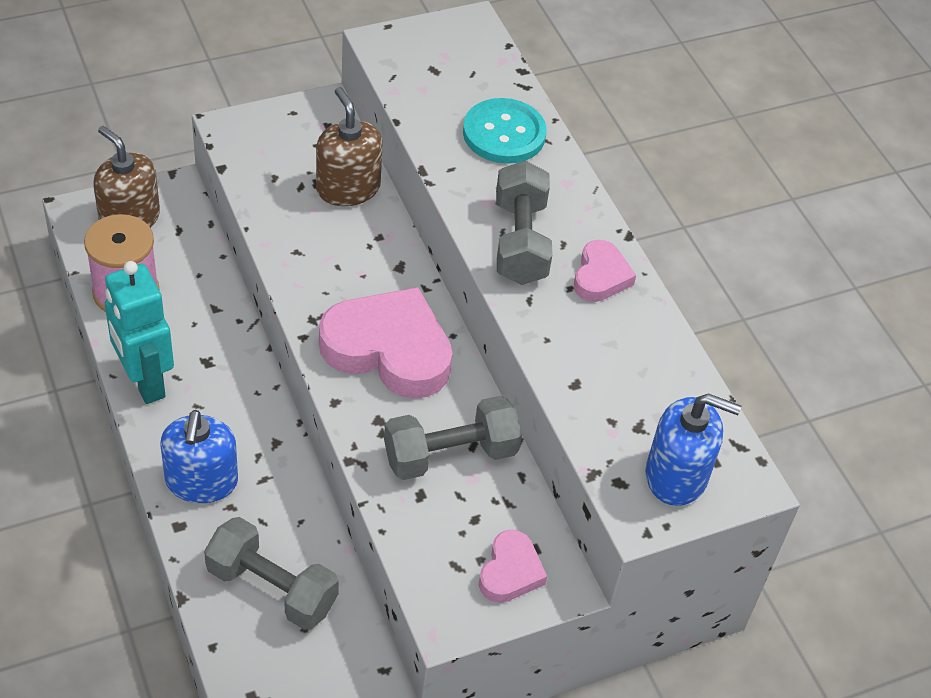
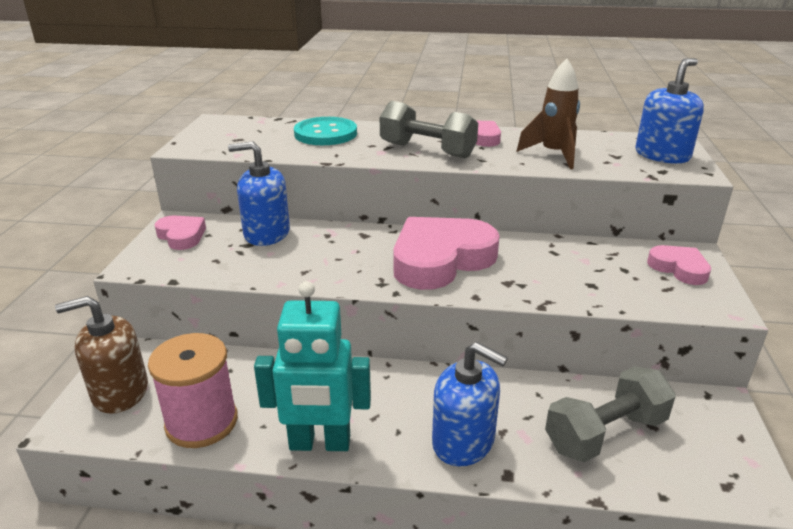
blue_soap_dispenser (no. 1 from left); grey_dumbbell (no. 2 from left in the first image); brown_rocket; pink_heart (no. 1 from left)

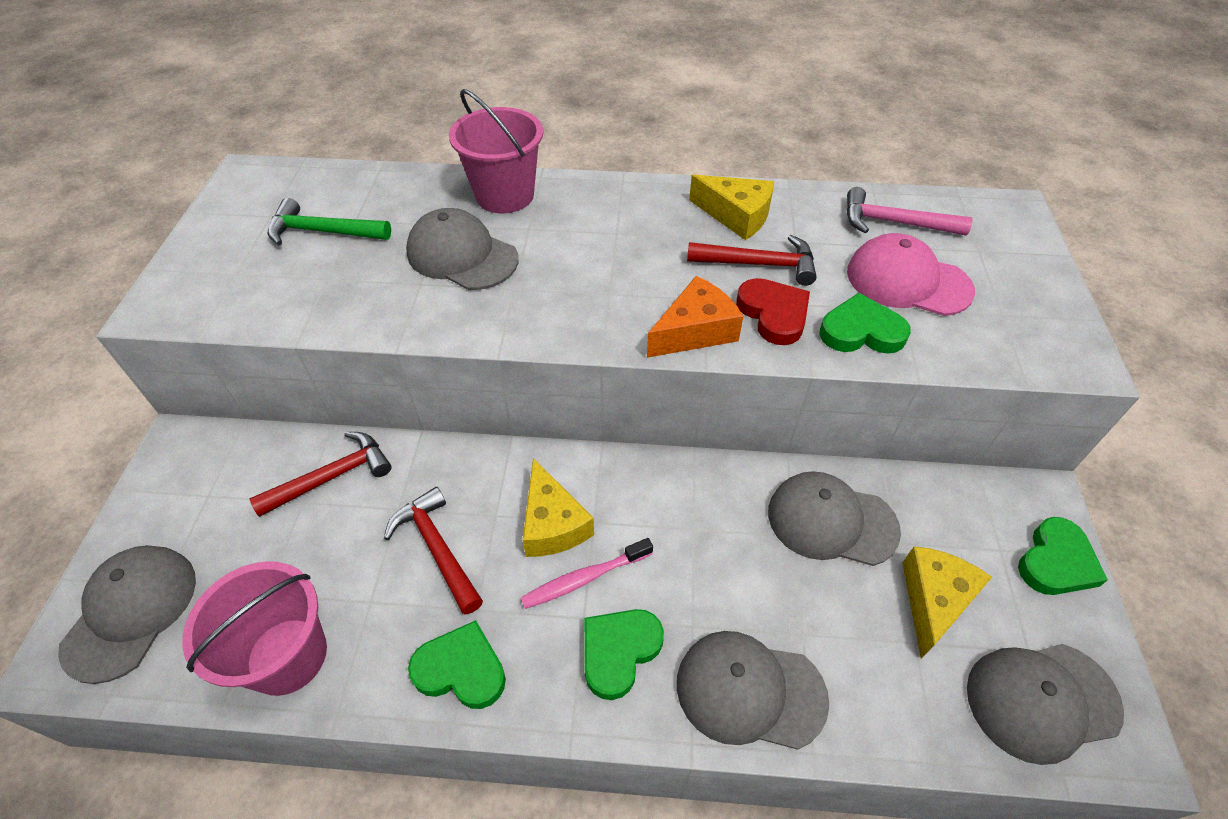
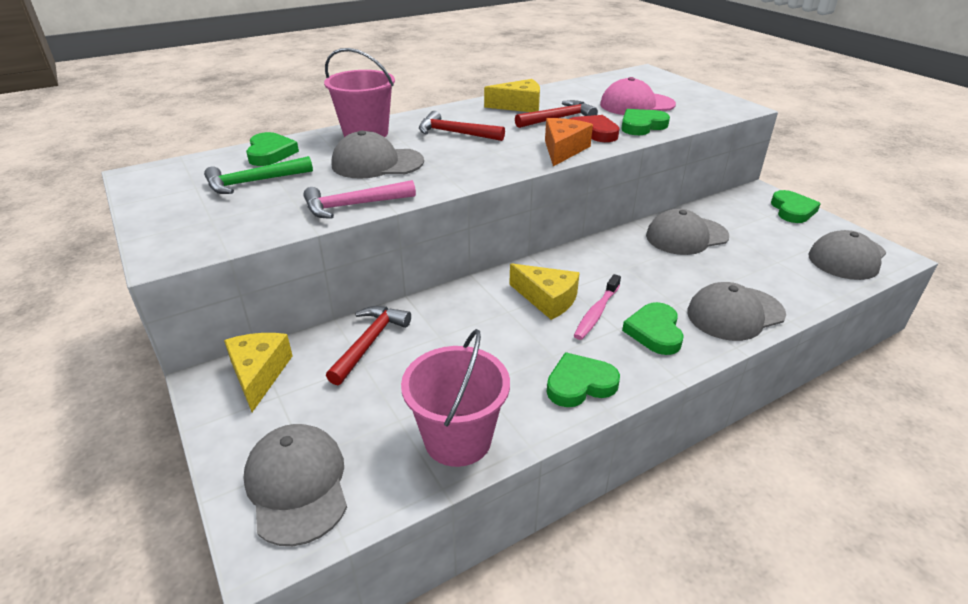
pink_hammer; red_hammer (no. 2 from left); yellow_cheese (no. 1 from left); green_heart (no. 1 from left)

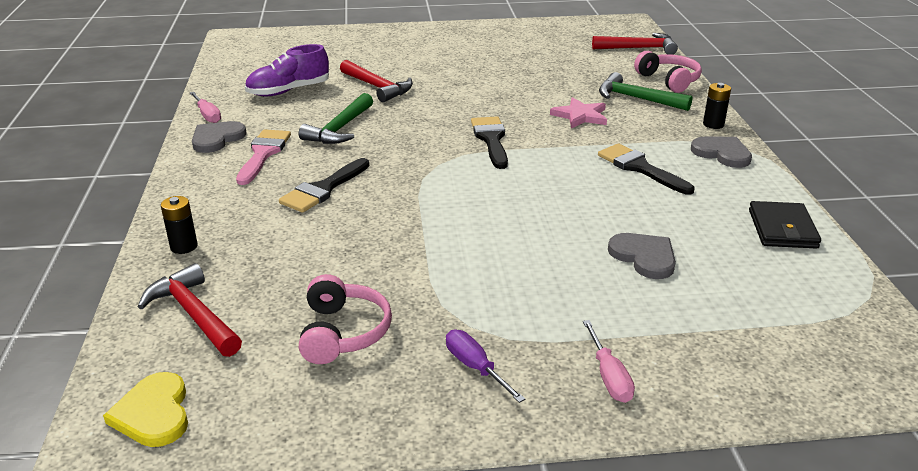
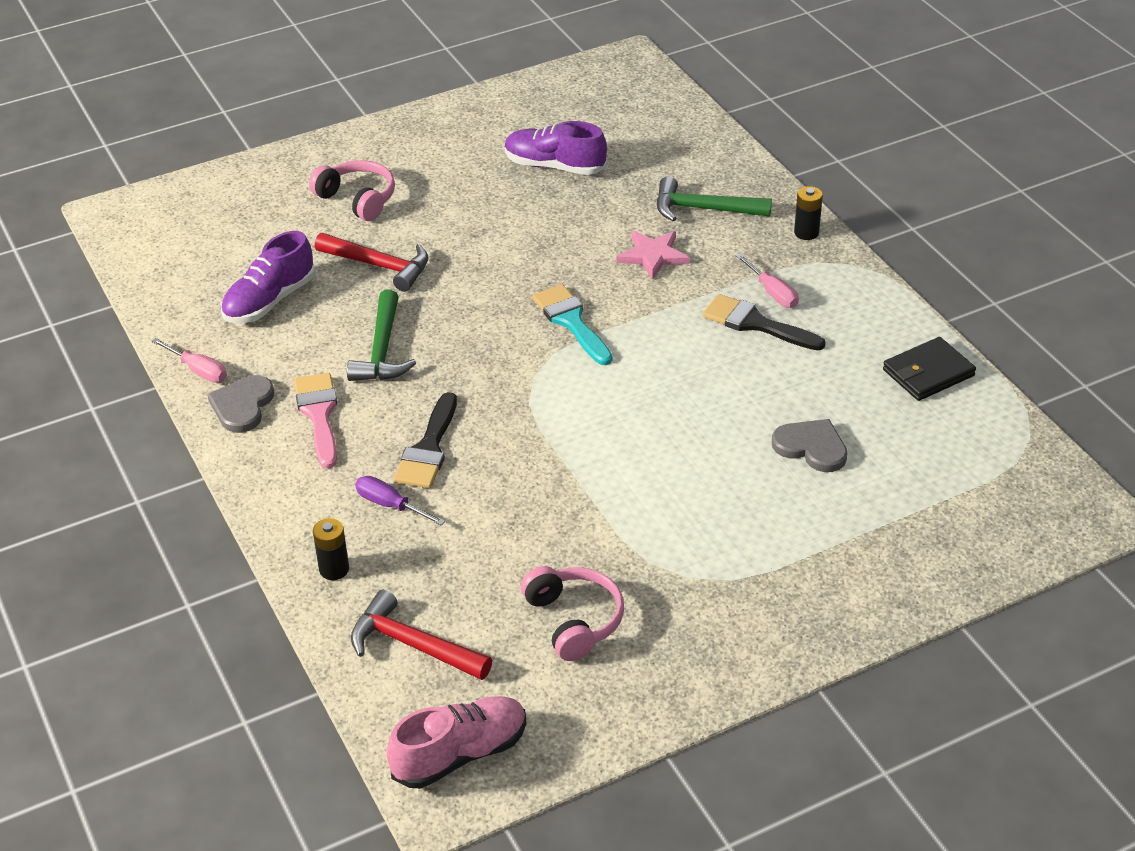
red_hammer (no. 3 from left in the first image); pink_headphones (no. 1 from left); turquoise_brush; grey_heart (no. 3 from left in the first image); black_wallet; pink_screwdriver (no. 2 from left); purple_screwdriver; pink_shoe; purple_shoe (no. 2 from left)

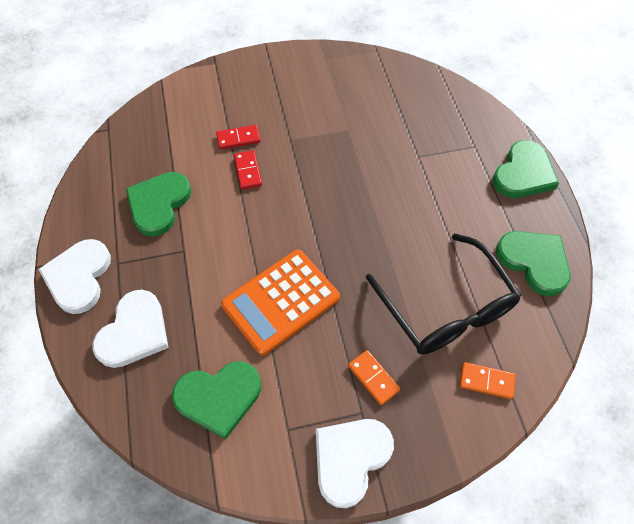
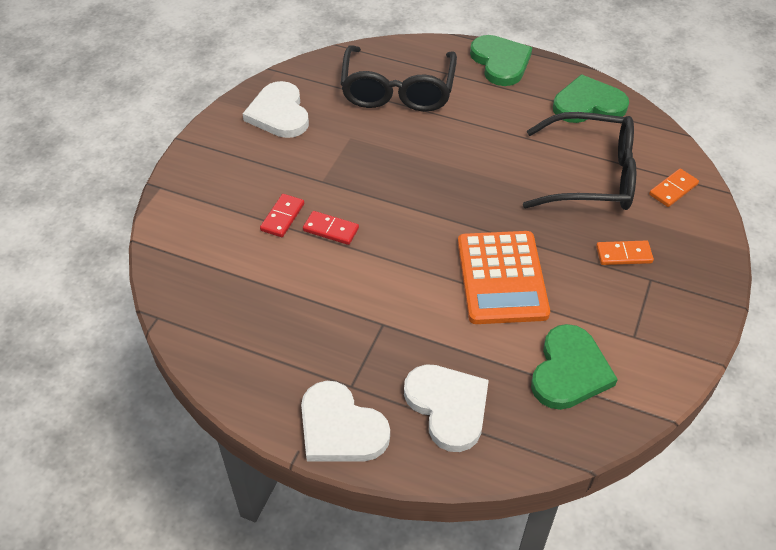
green_heart (no. 1 from left in the first image); white_heart (no. 1 from left); black_glasses (no. 1 from left)

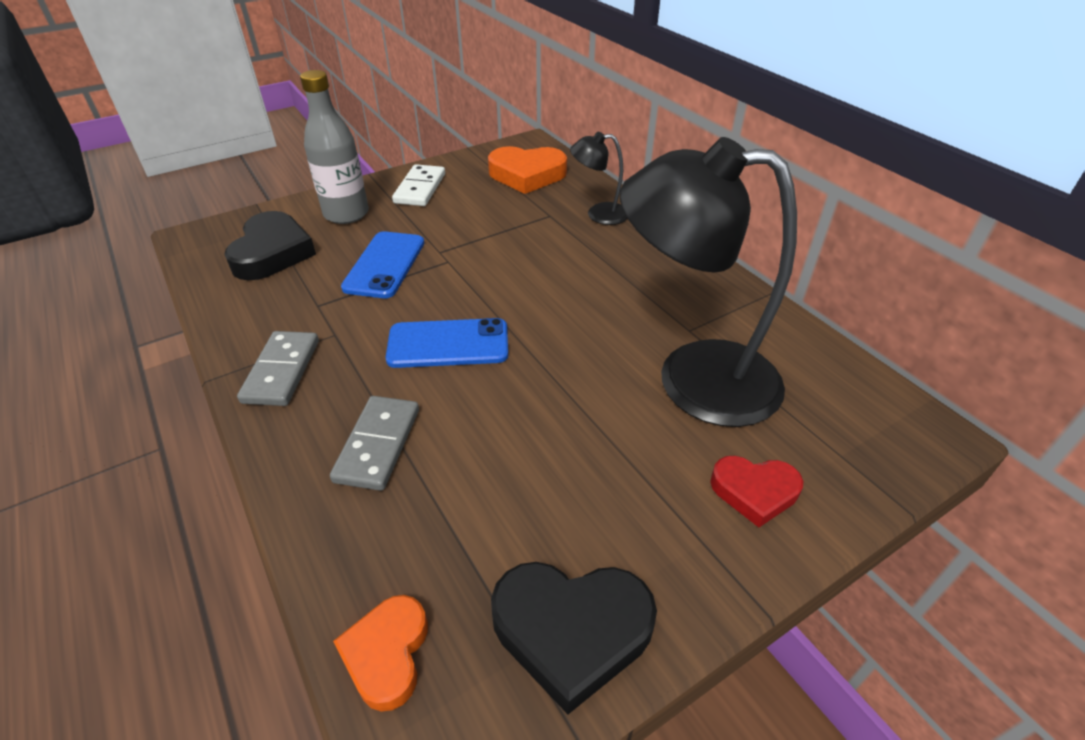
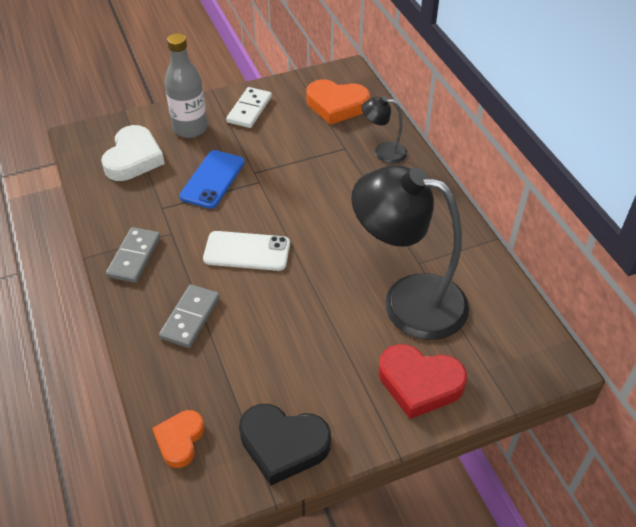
white_heart; white_phone; red_heart

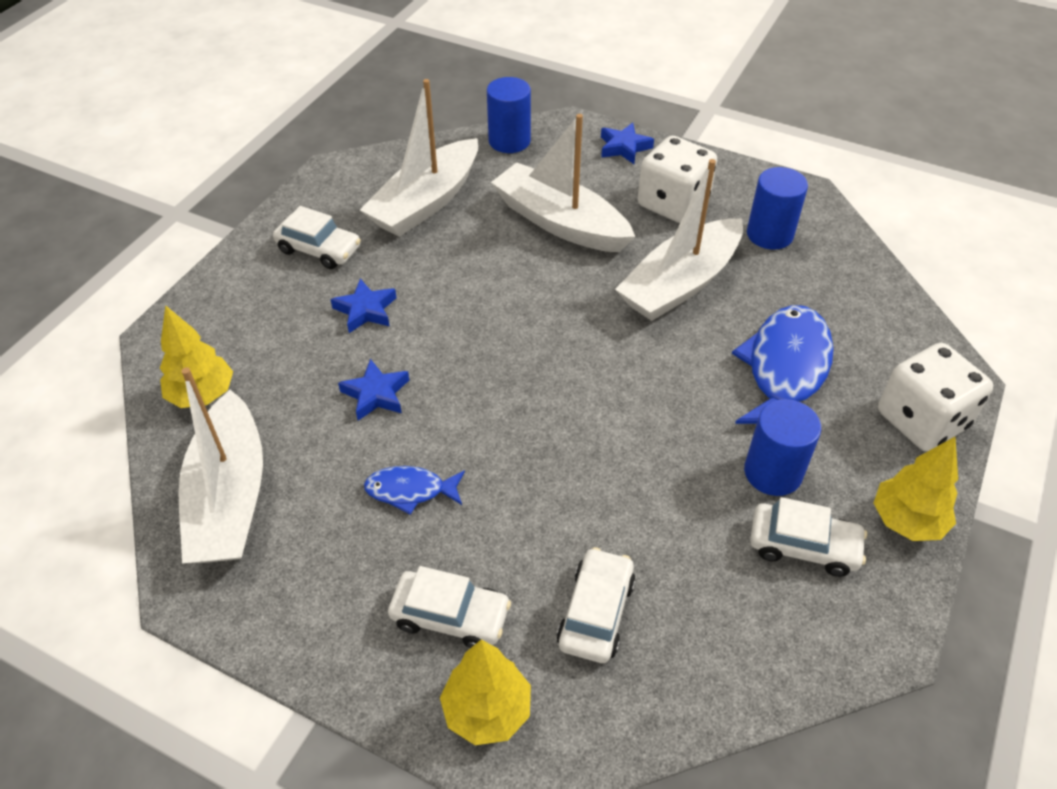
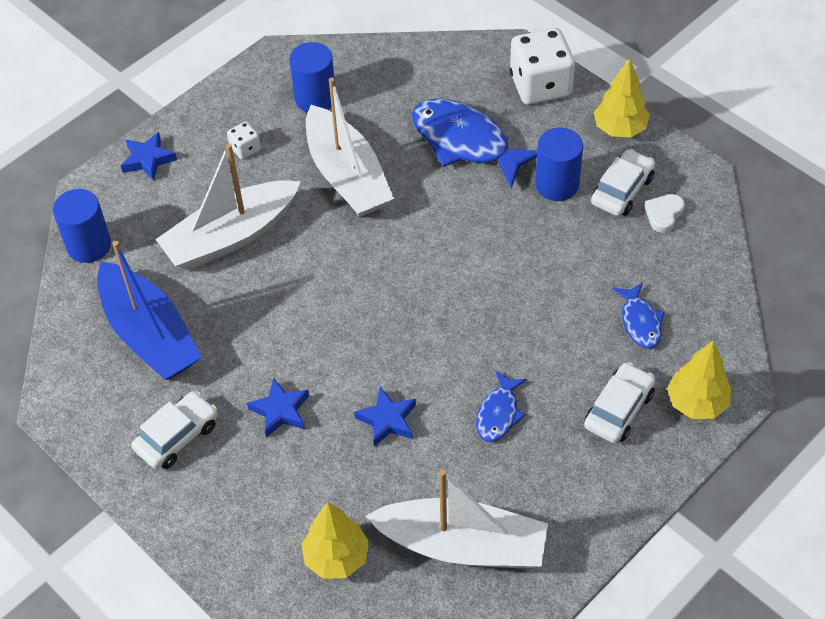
blue_boat; white_dice (no. 1 from left); blue_fish (no. 3 from left); white_heart

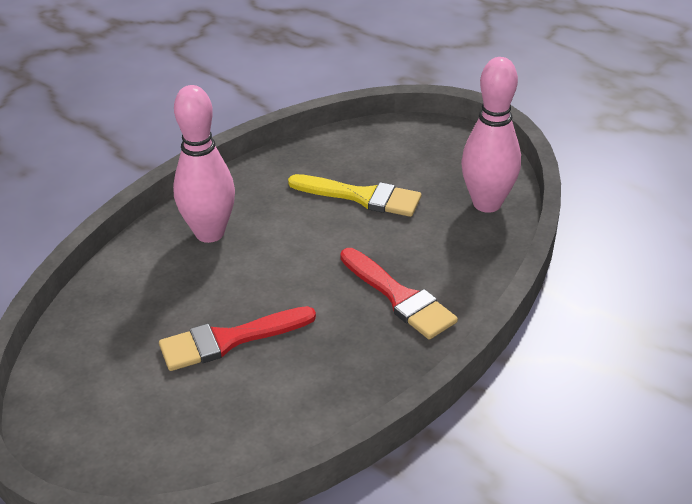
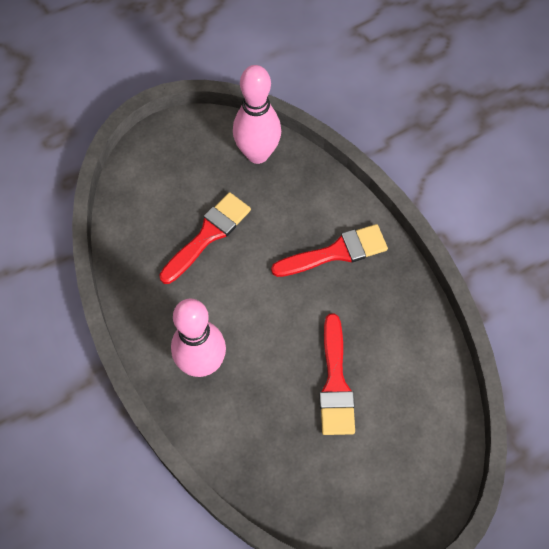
red_brush (no. 1 from left)

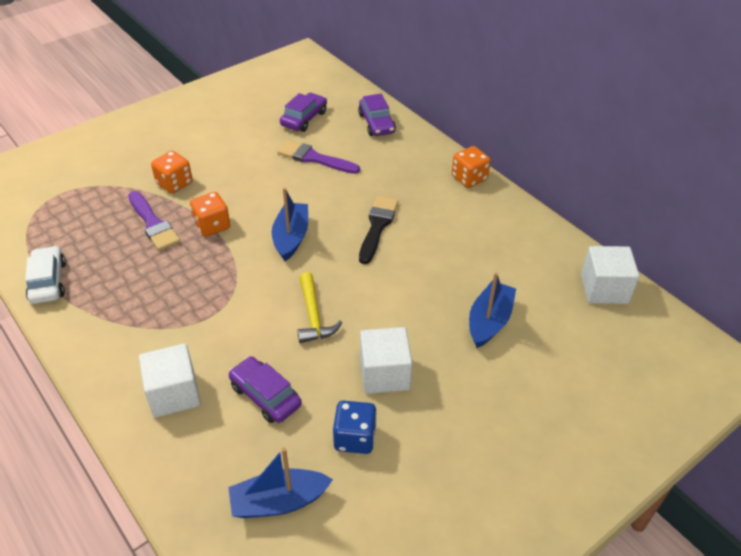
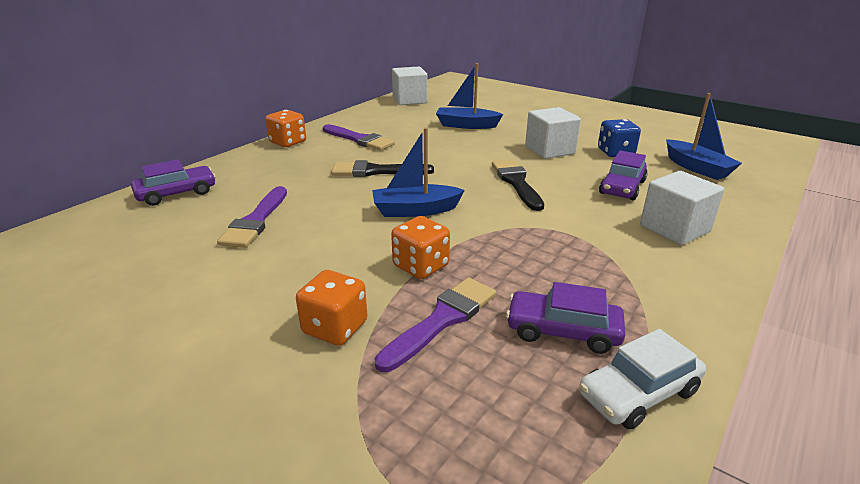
purple_car (no. 2 from left); black_brush (no. 2 from left); purple_brush (no. 2 from left)

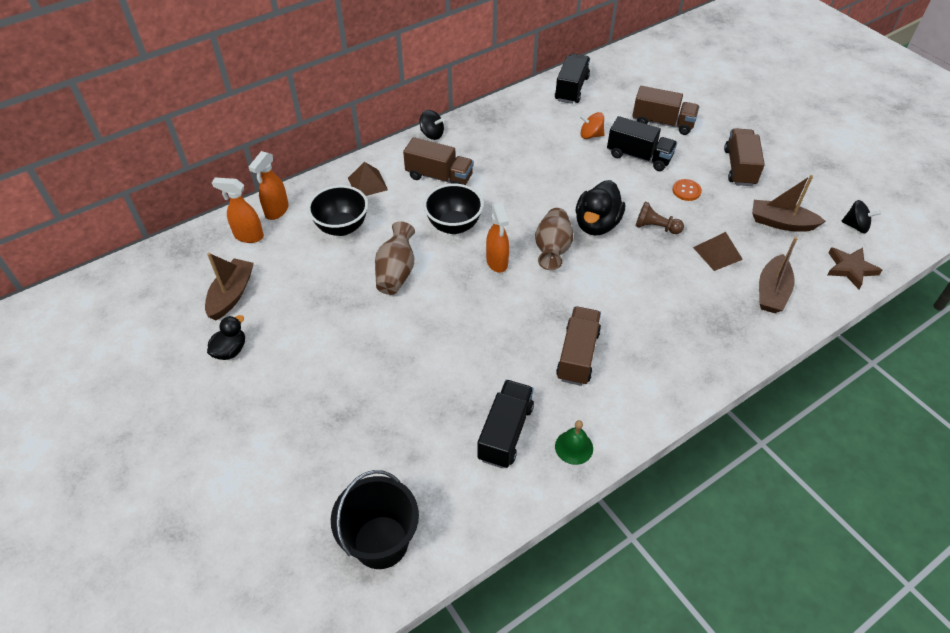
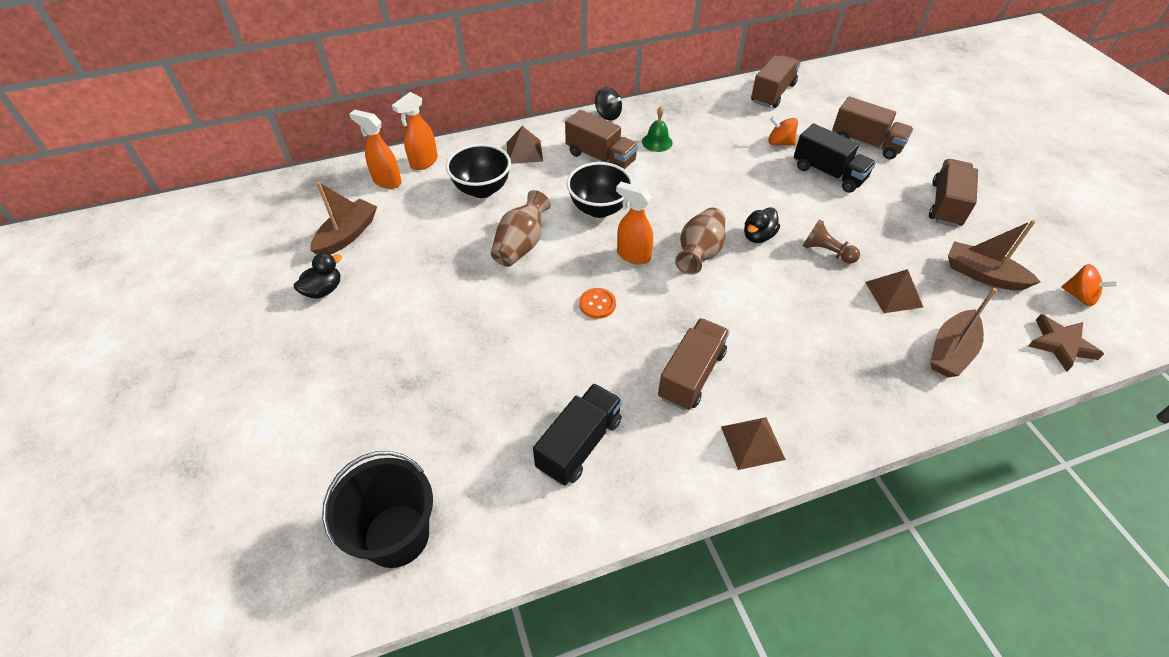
brown_truck (no. 3 from left); orange_button; black_duck (no. 2 from left); orange_spinning_top (no. 2 from left); orange_spray_bottle (no. 3 from left); green_bell; brown_pyramid (no. 2 from left)

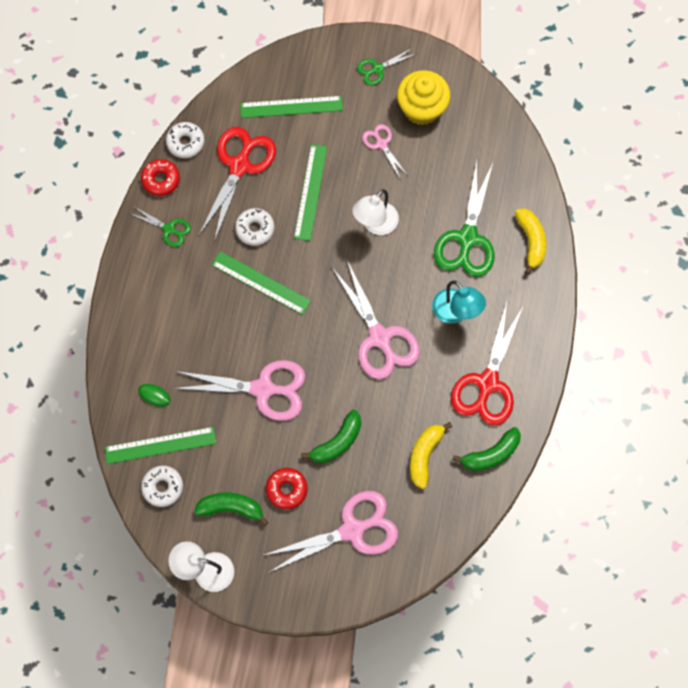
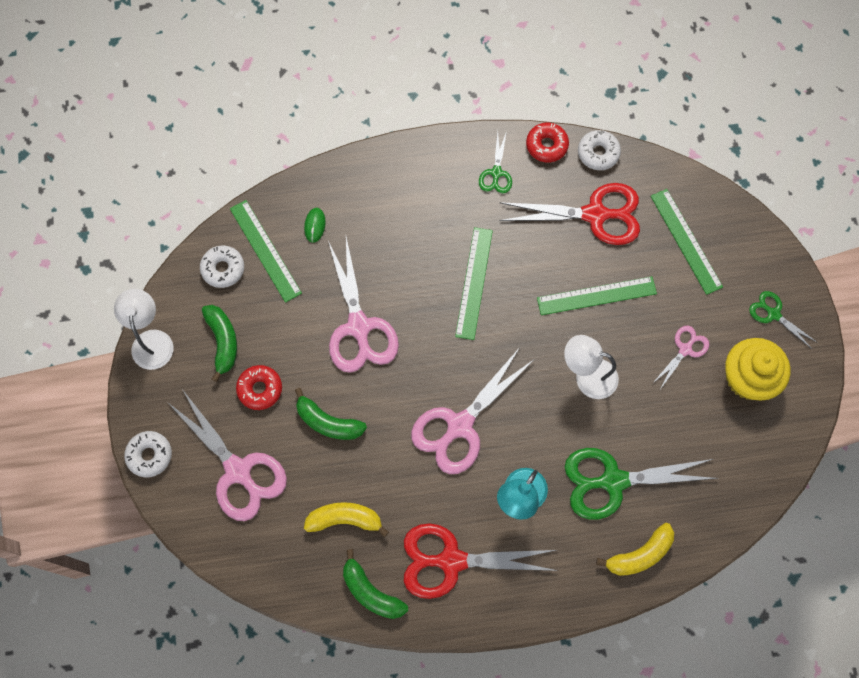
white_donut (no. 1 from left)

